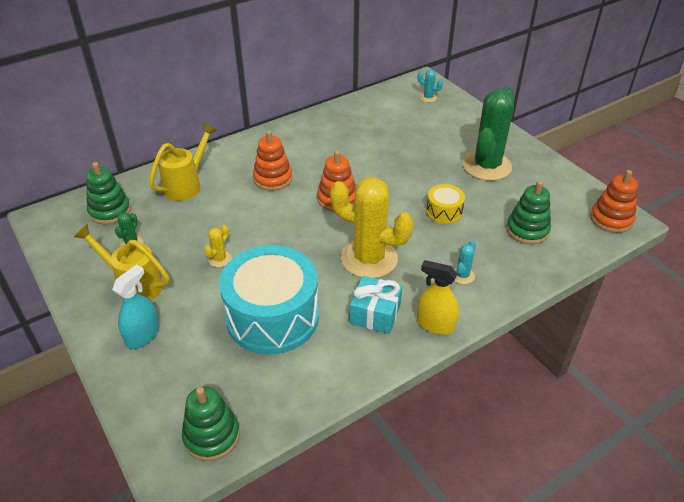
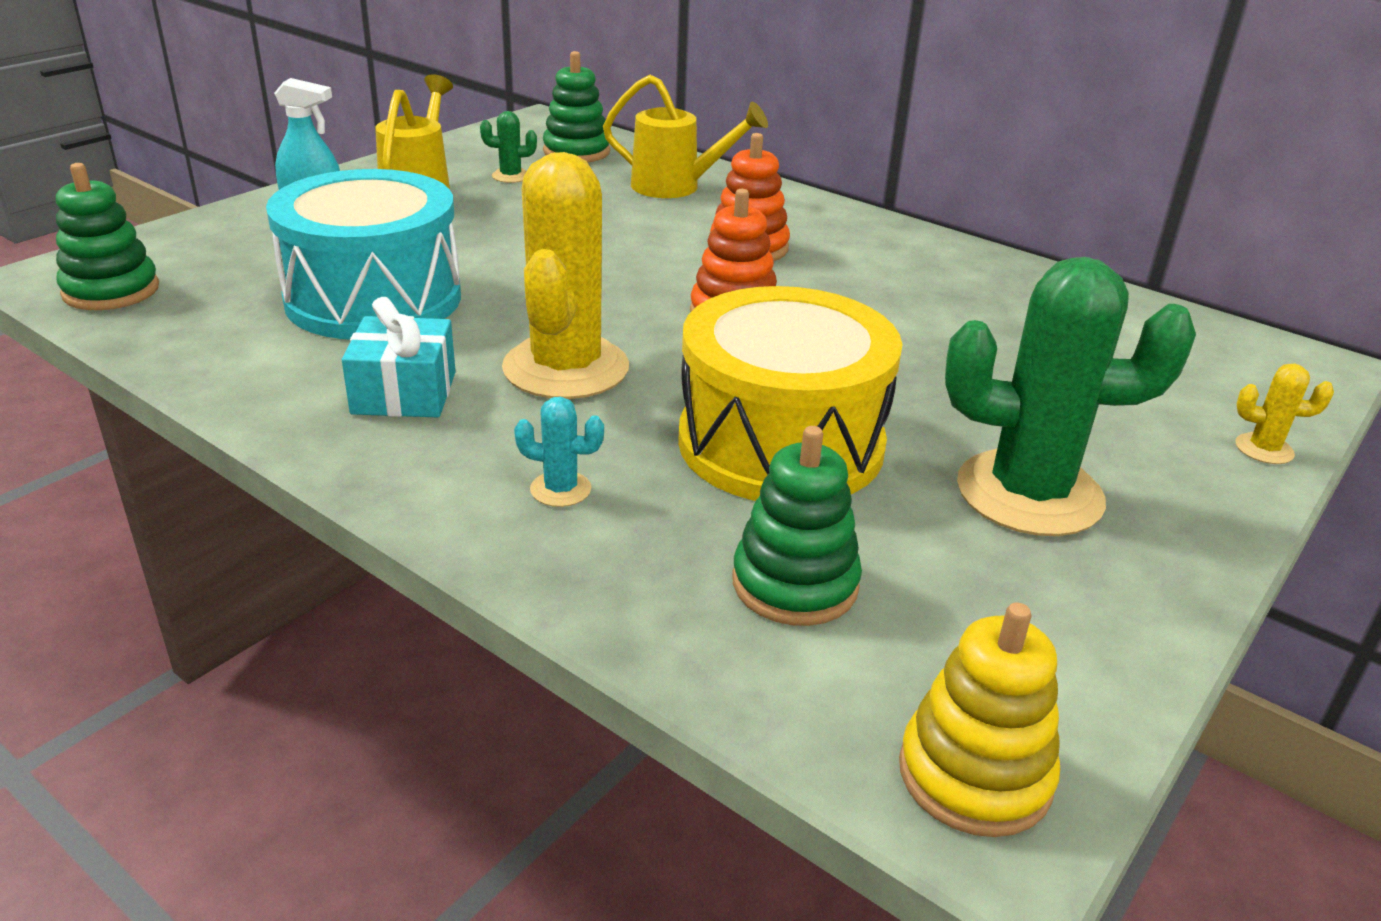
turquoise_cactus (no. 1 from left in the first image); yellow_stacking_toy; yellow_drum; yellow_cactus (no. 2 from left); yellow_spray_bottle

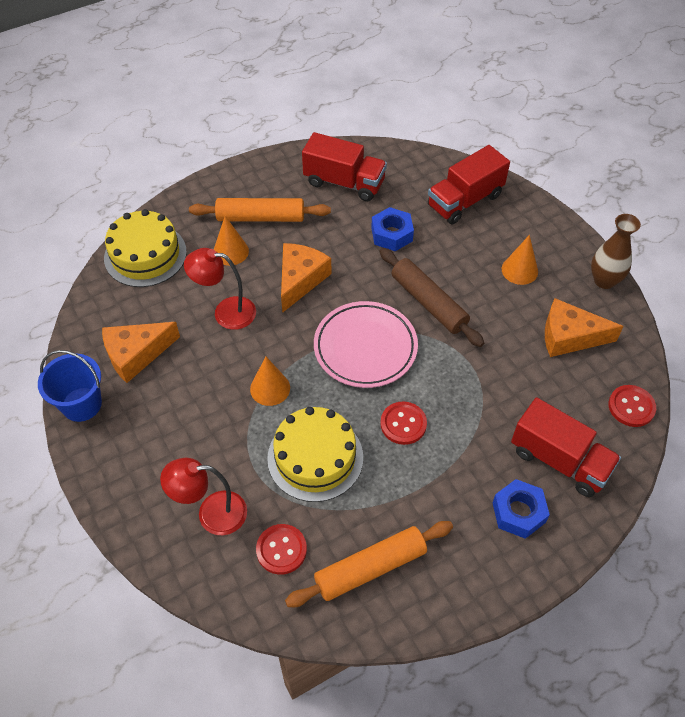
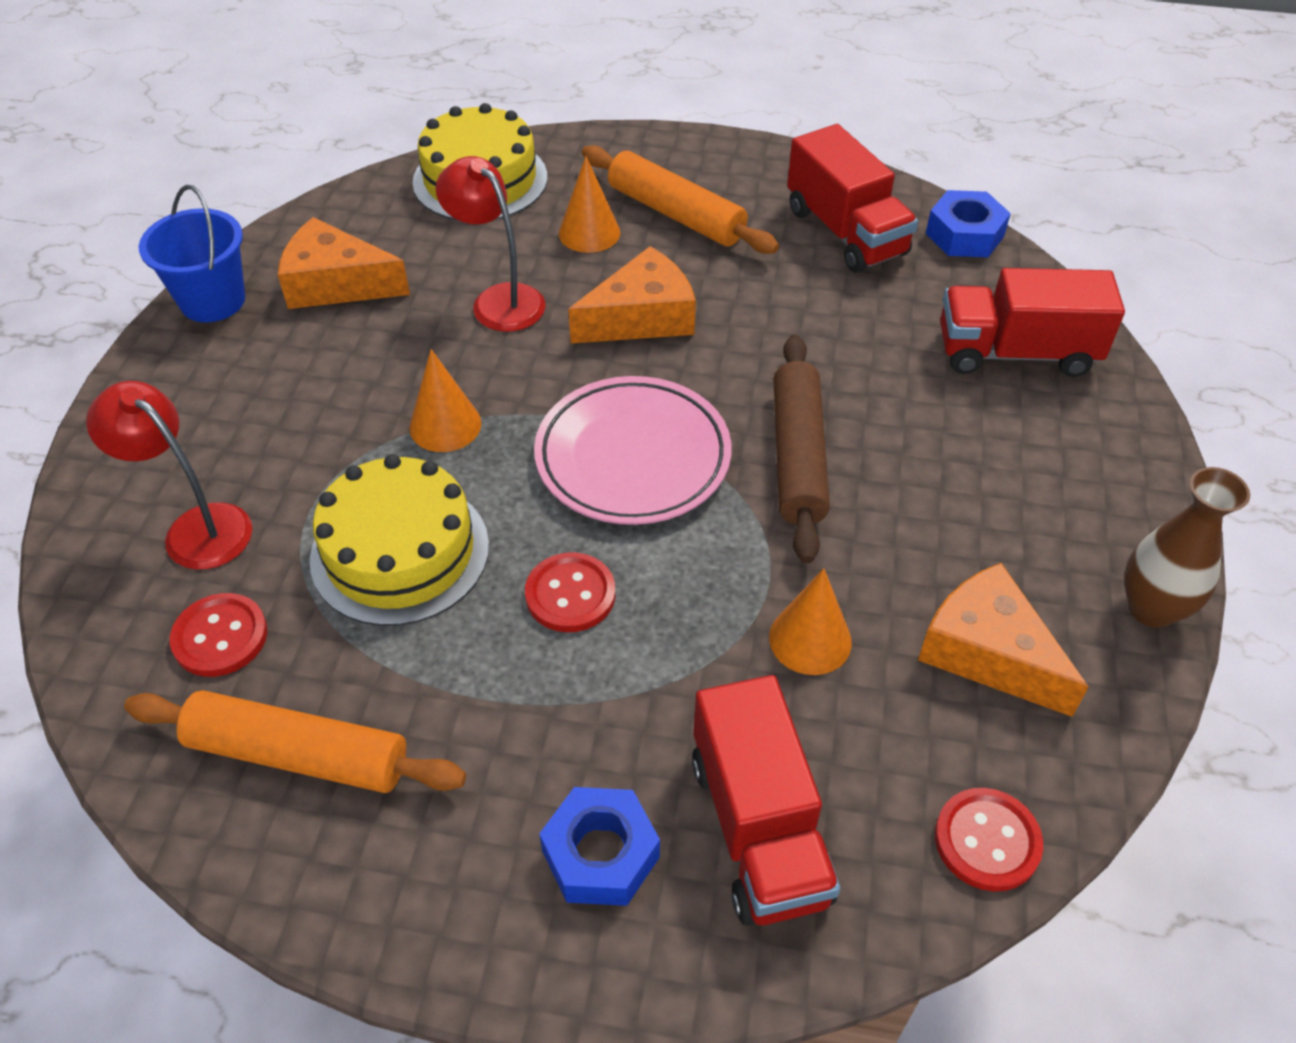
blue_nut (no. 2 from left); orange_cone (no. 3 from left)

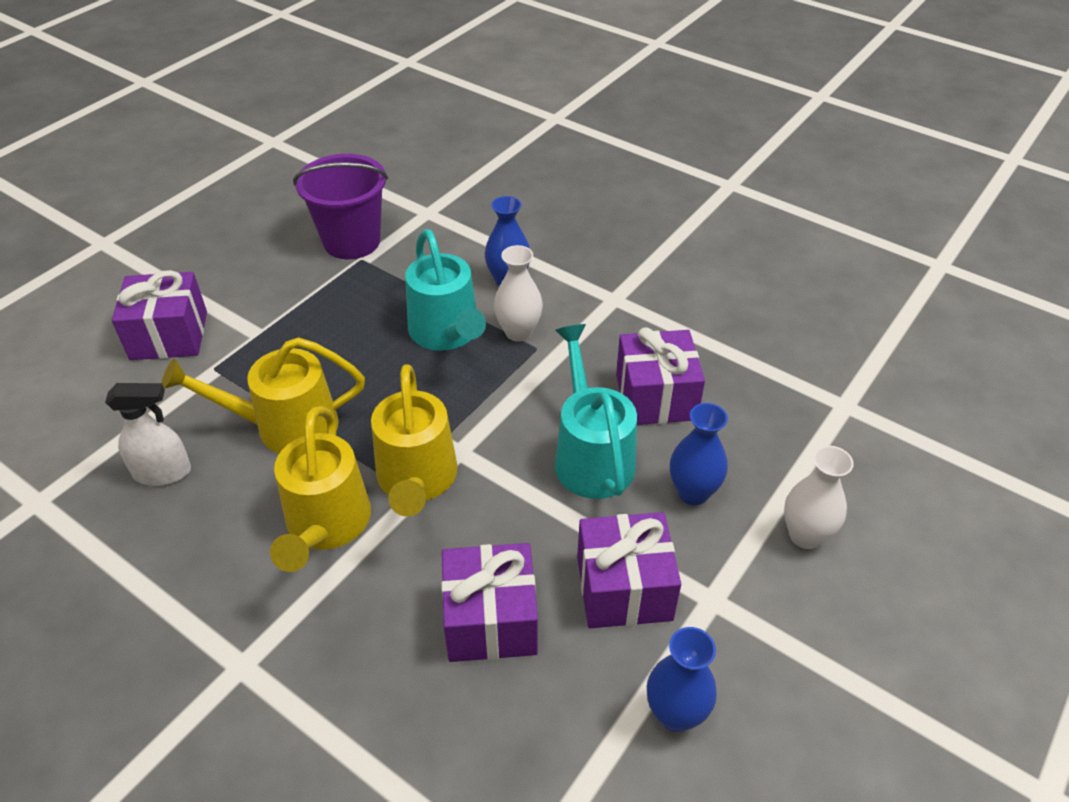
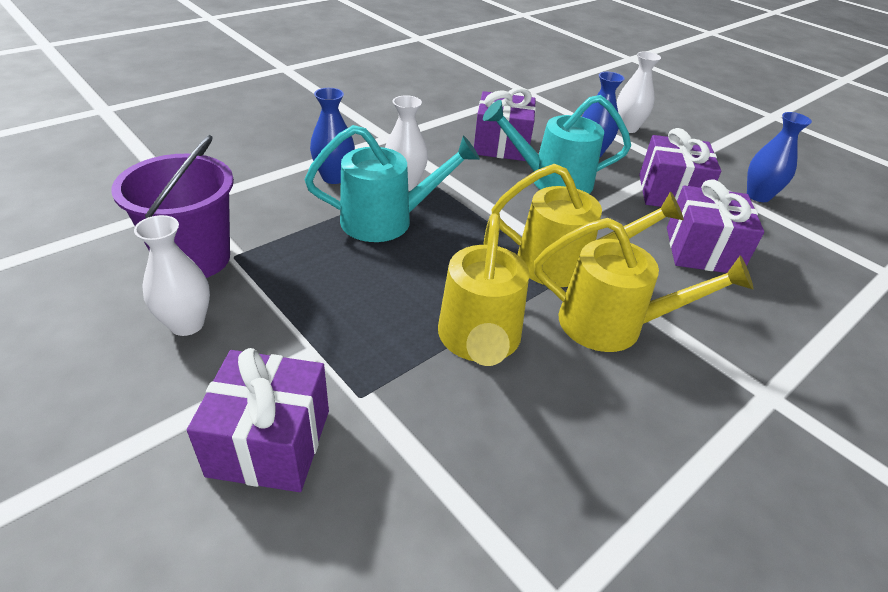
white_spray_bottle; white_vase (no. 1 from left)

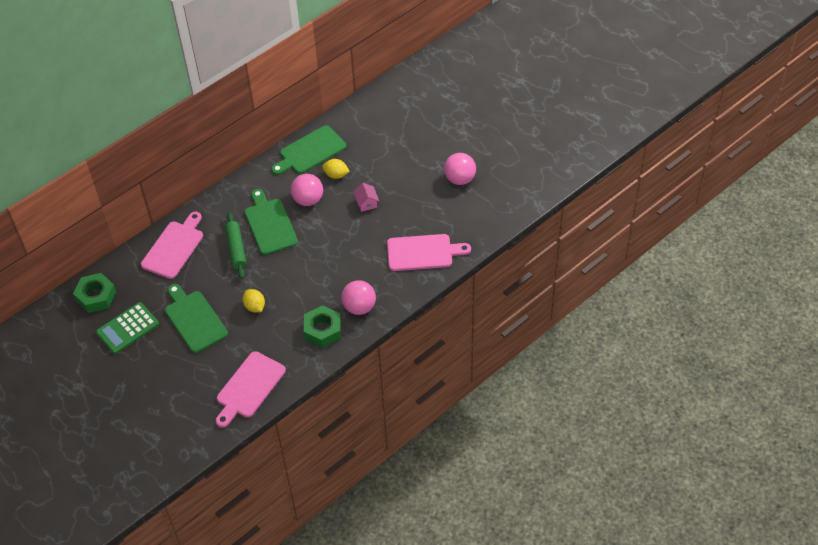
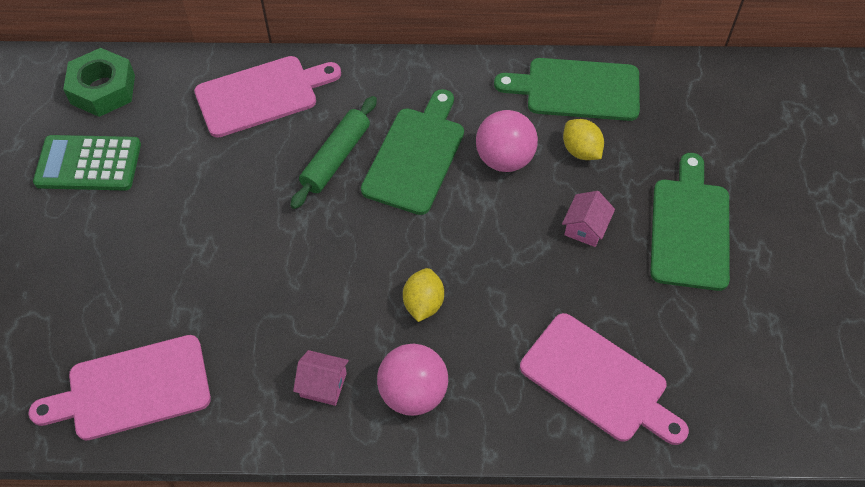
pink_ball (no. 3 from left in the first image); green_cutting_board (no. 3 from left); yellow_lemon (no. 1 from left); pink_house (no. 1 from left)

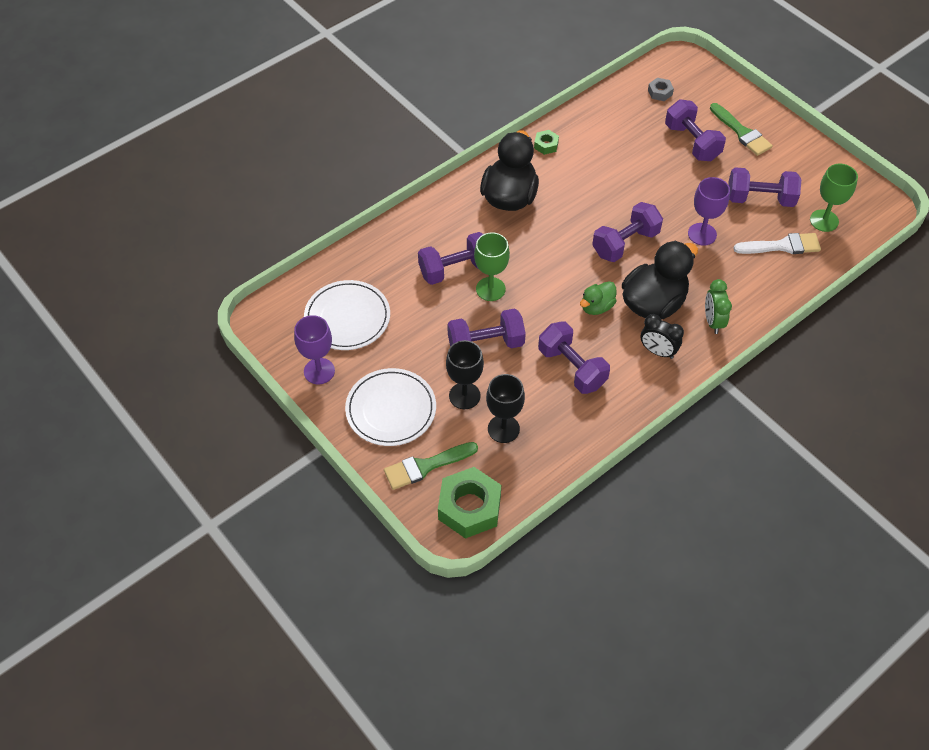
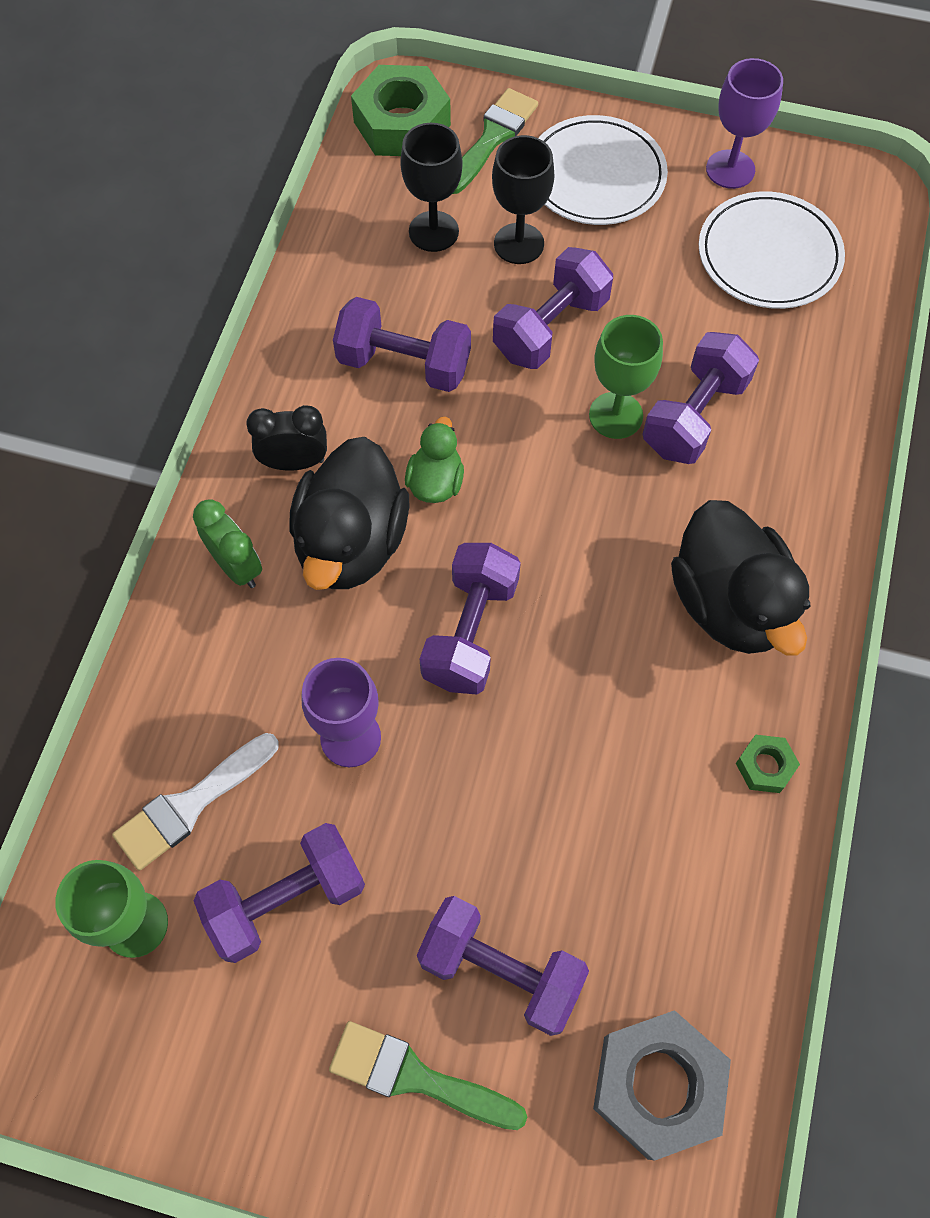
grey_nut

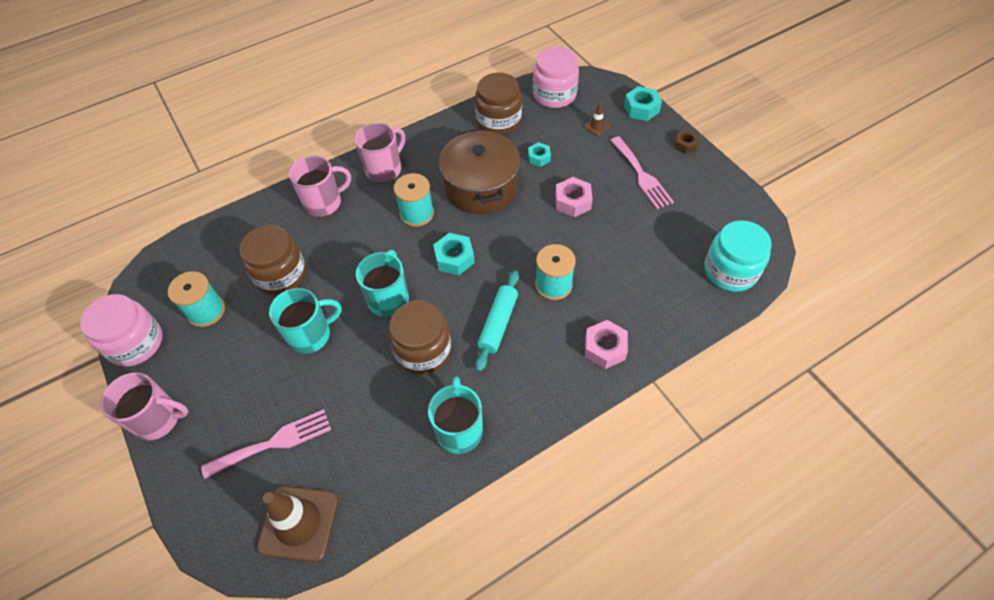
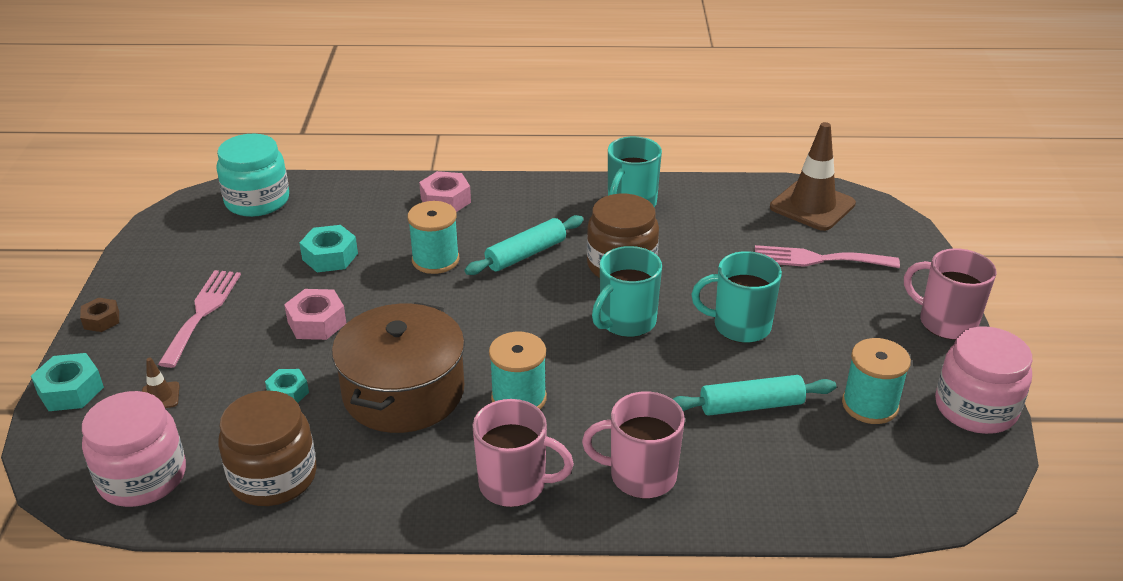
pink_mug (no. 1 from left); turquoise_rolling_pin (no. 2 from left); turquoise_nut (no. 3 from left)

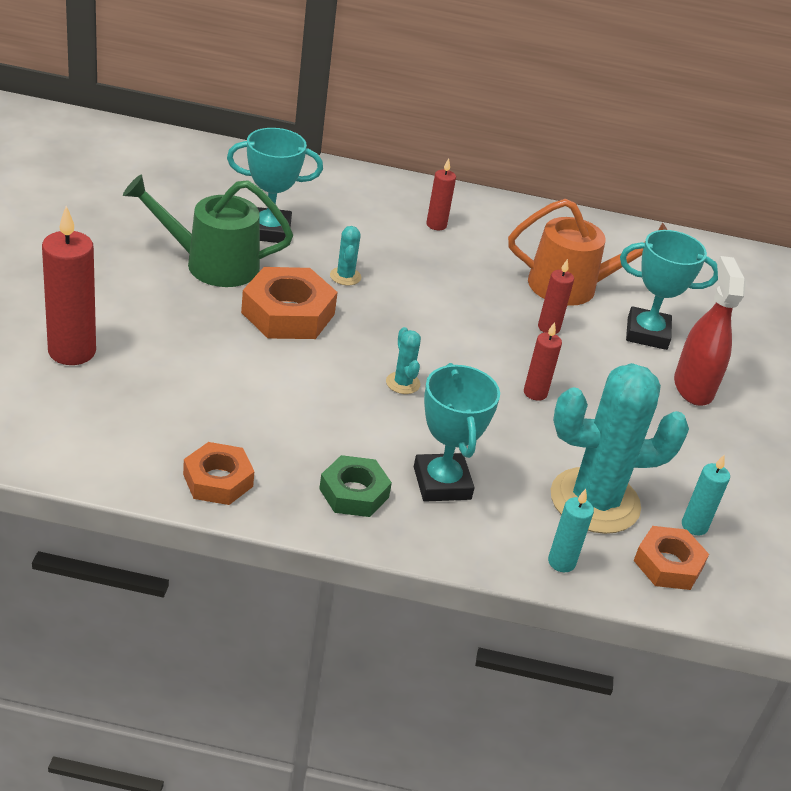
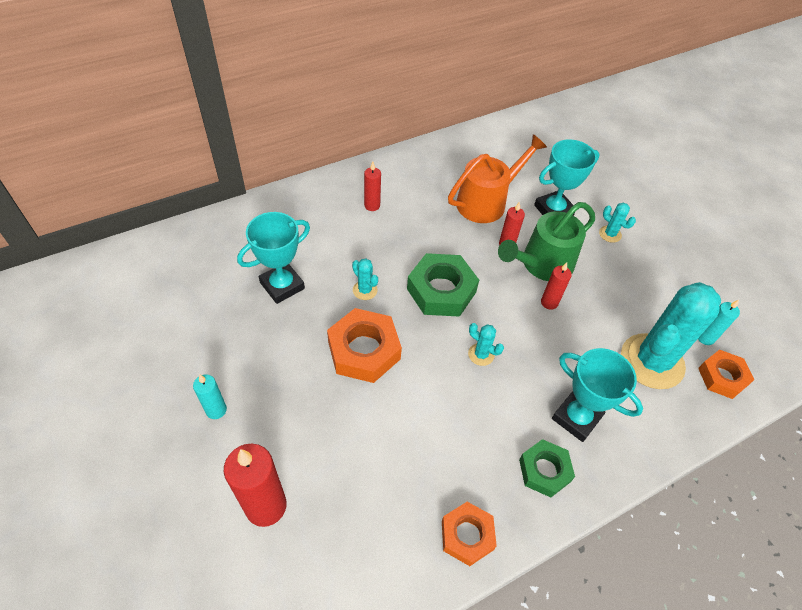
green_watering_can; turquoise_cactus (no. 3 from left); turquoise_candle (no. 1 from left); green_nut (no. 1 from left)

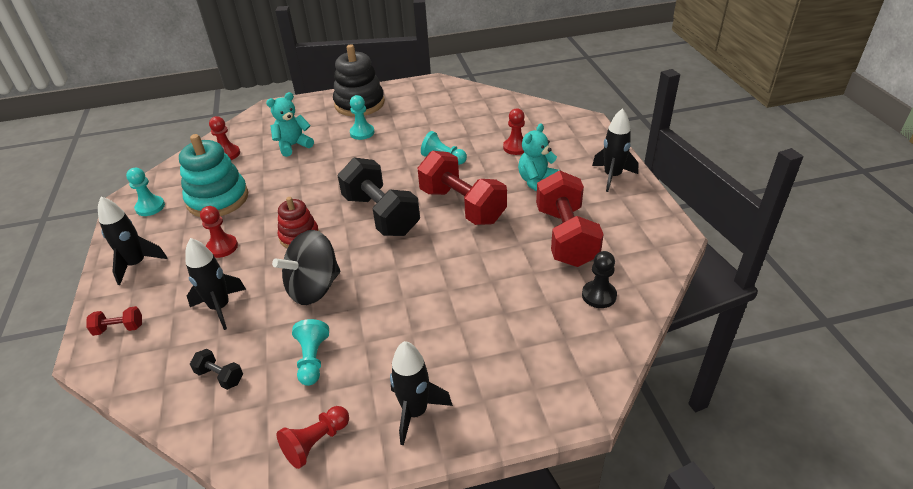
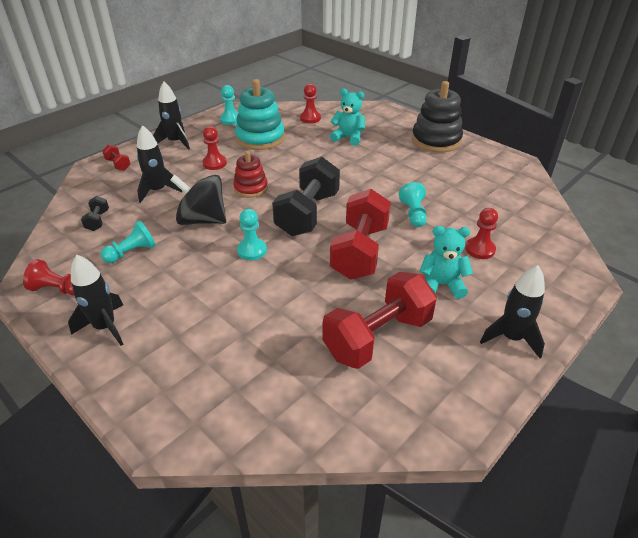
turquoise_pawn (no. 3 from left); black_pawn

